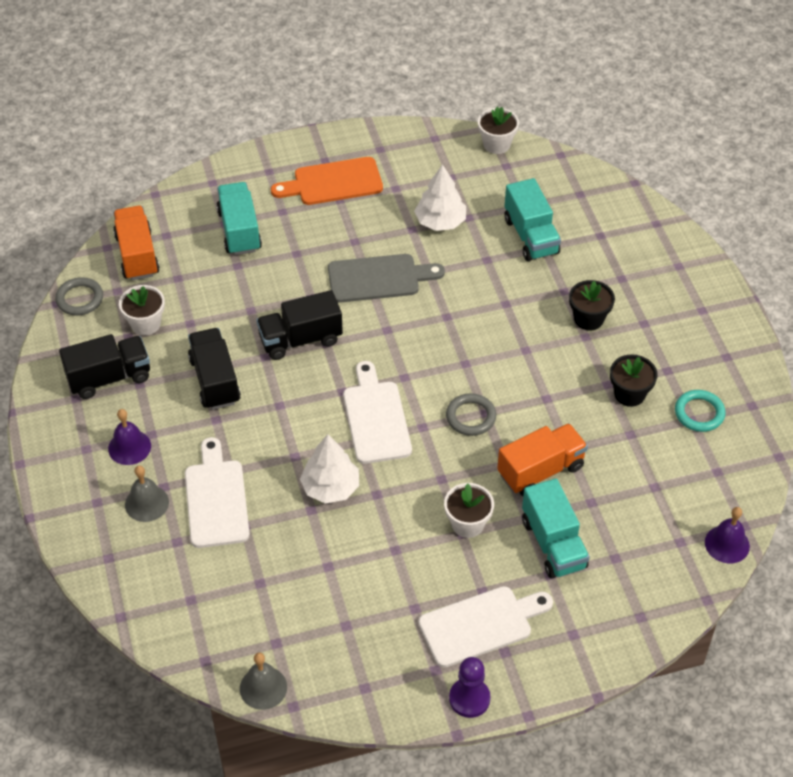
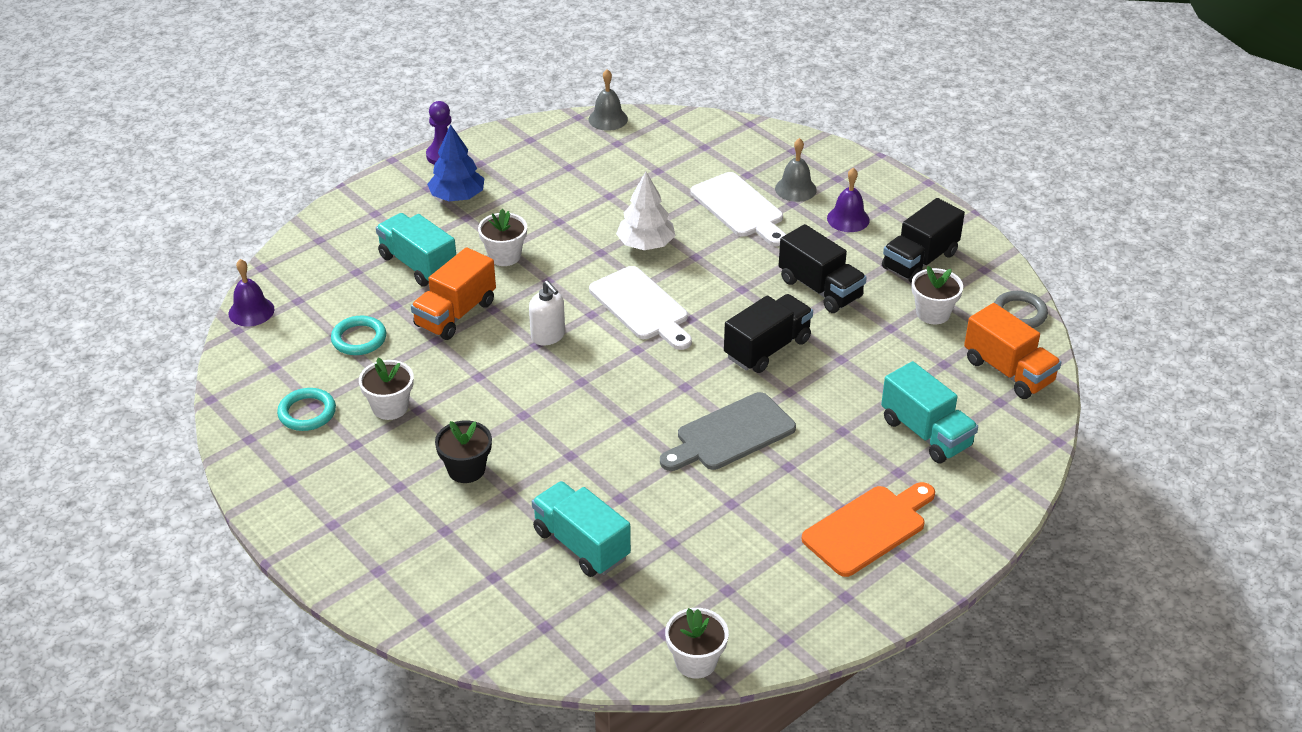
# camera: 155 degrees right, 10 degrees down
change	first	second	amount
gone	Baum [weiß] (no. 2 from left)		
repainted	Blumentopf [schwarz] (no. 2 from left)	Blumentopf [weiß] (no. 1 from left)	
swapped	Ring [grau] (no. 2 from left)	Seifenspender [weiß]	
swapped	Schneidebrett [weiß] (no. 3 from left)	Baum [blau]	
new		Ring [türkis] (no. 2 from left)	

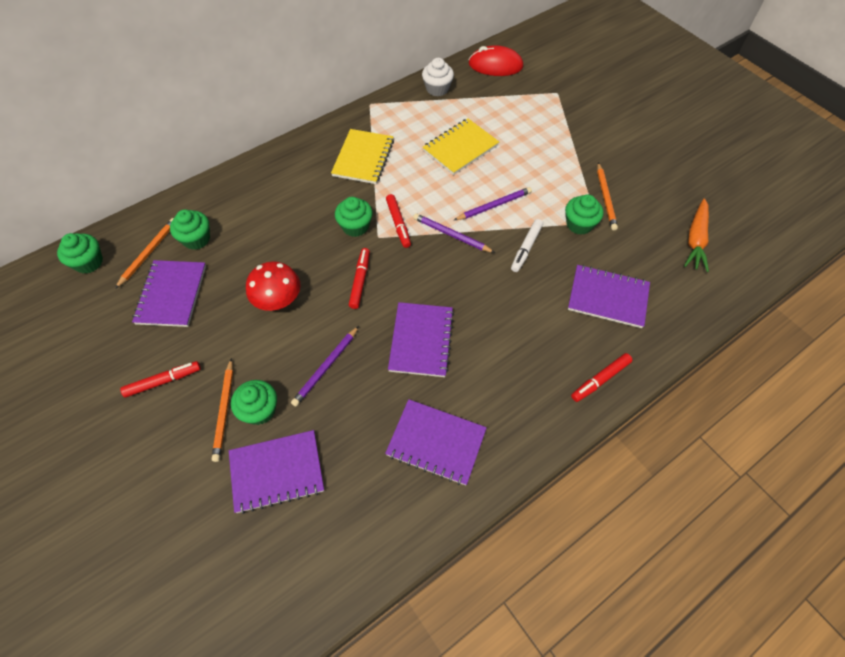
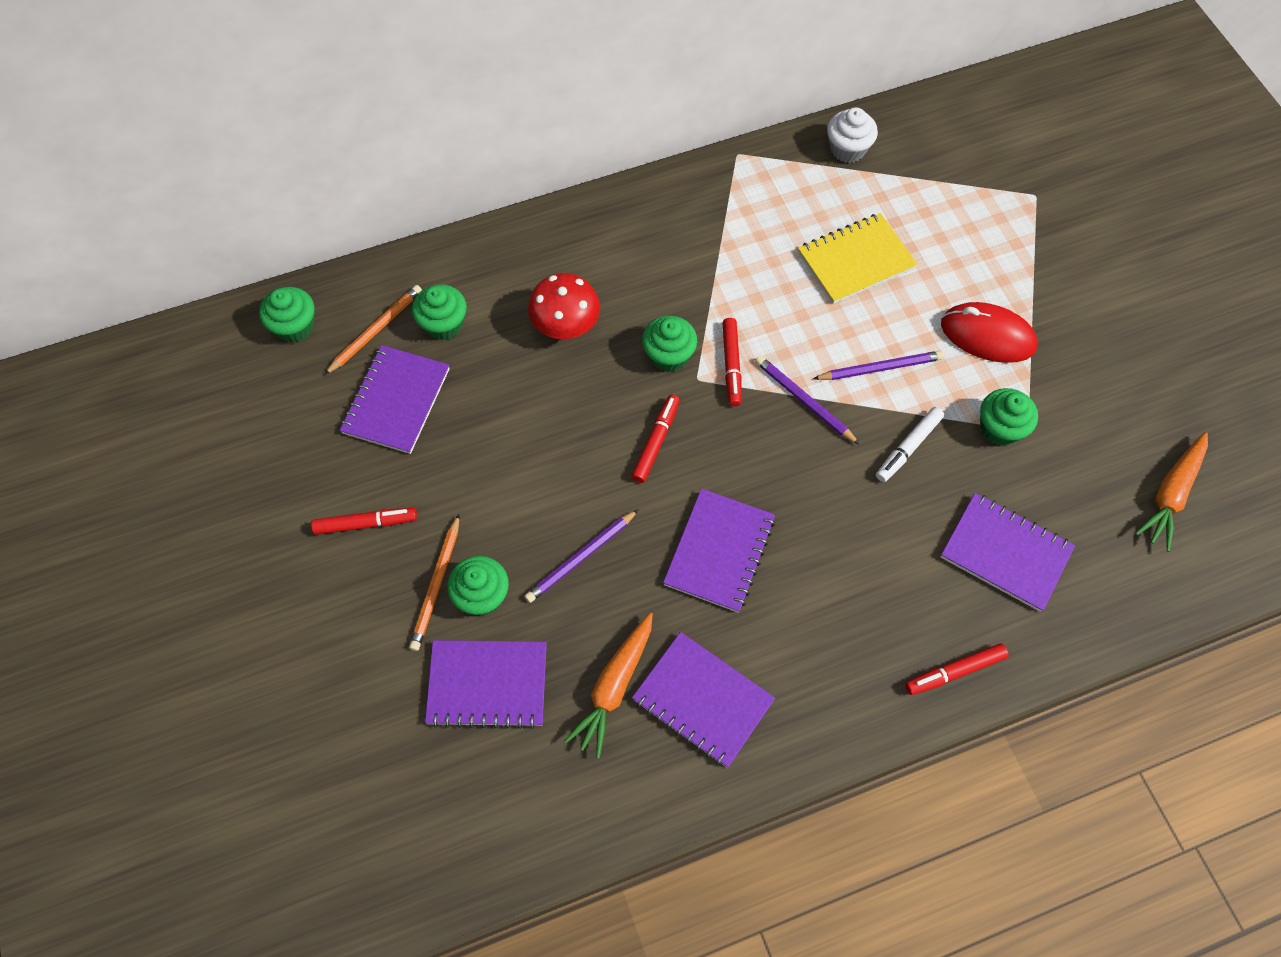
# camera: 15 degrees right, 5 degrees up
change	first	second	amount
shifted	Computermaus [rot]		
gone	Notizbuch [gelb] (no. 1 from left)		
gone	Bleistift [orange] (no. 3 from left)		
shifted	Pilz [rot]		
new		Karotte [orange] (no. 1 from left)	

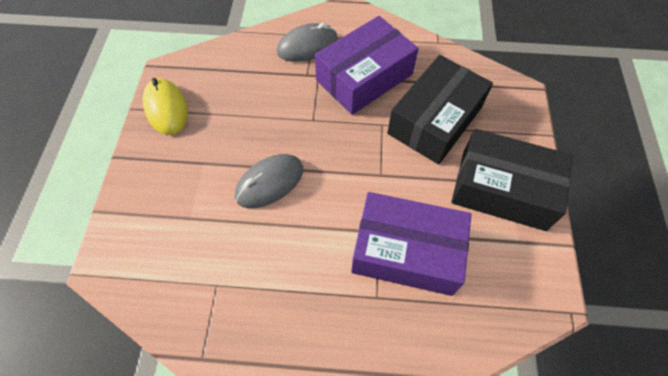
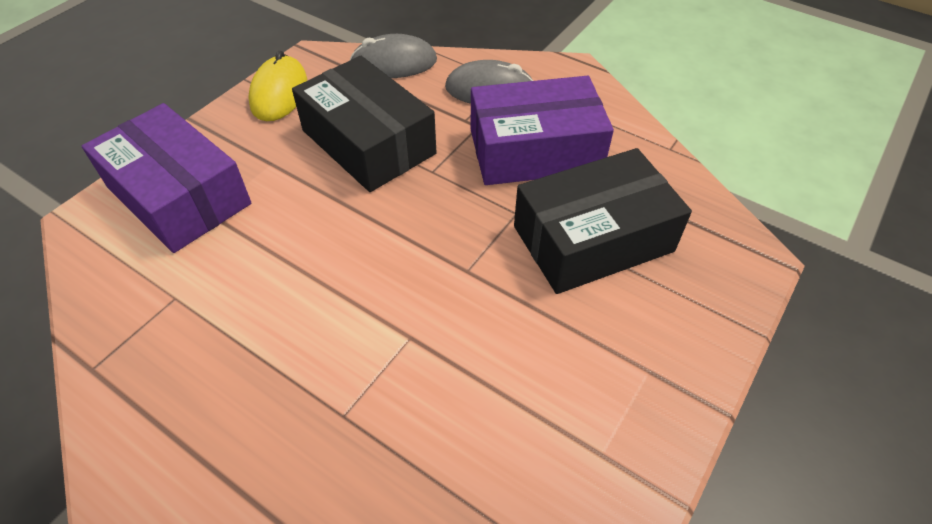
# camera: 30 degrees right, 10 degrees down
change	first	second	amount
shifted	Schachtel [schwarz] (no. 2 from left in the first image)	Schachtel [schwarz] (no. 1 from left)	
shifted	Computermaus [grau] (no. 1 from left)		
shifted	Schachtel [lila] (no. 2 from left in the first image)	Schachtel [lila] (no. 1 from left)	

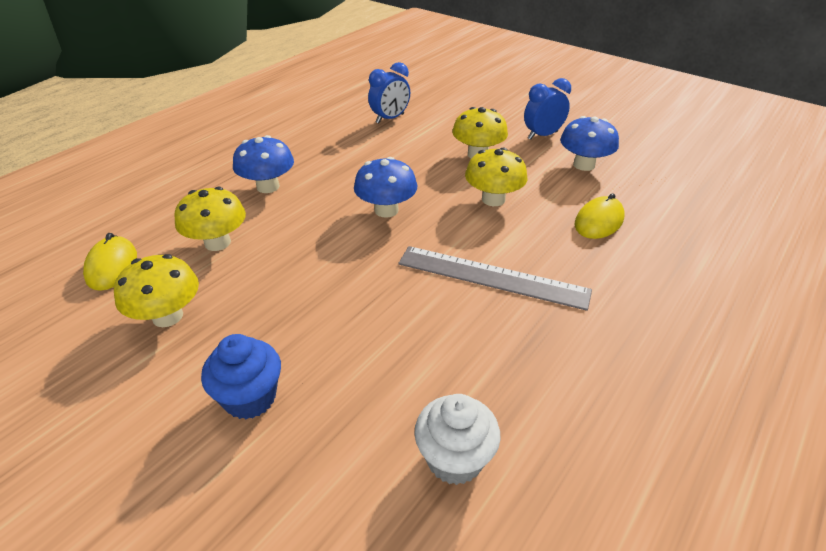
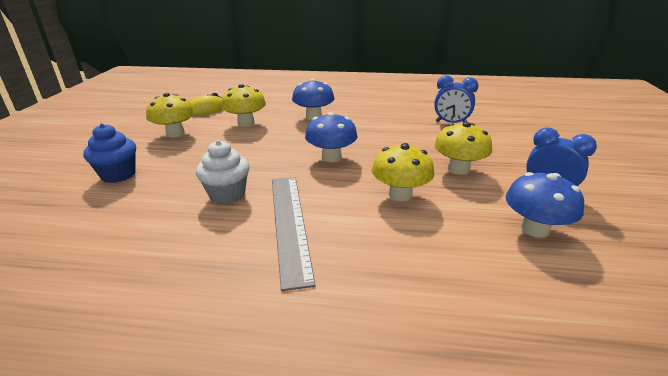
# camera: 60 degrees right, 10 degrees down
change	first	second	amount
gone	Computermaus [gelb] (no. 2 from left)		
shifted	Muffin [weiß]		

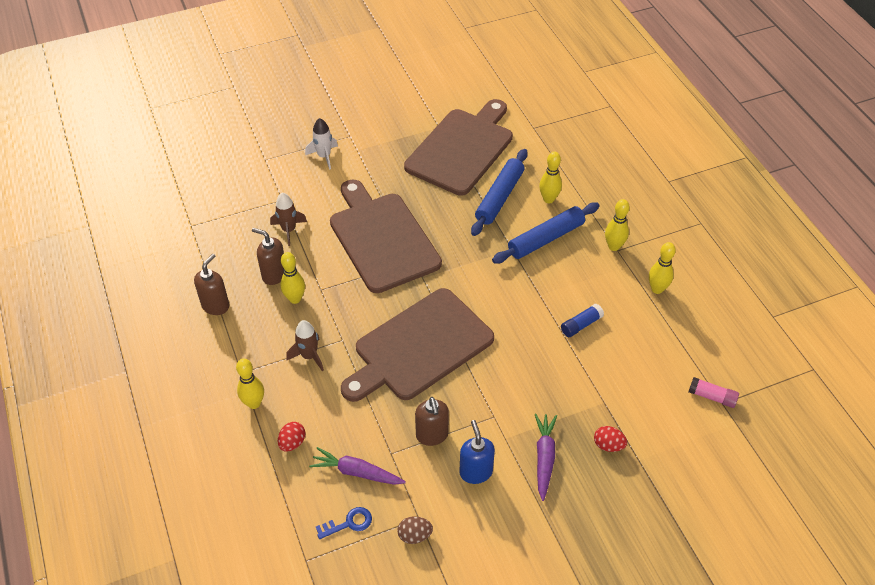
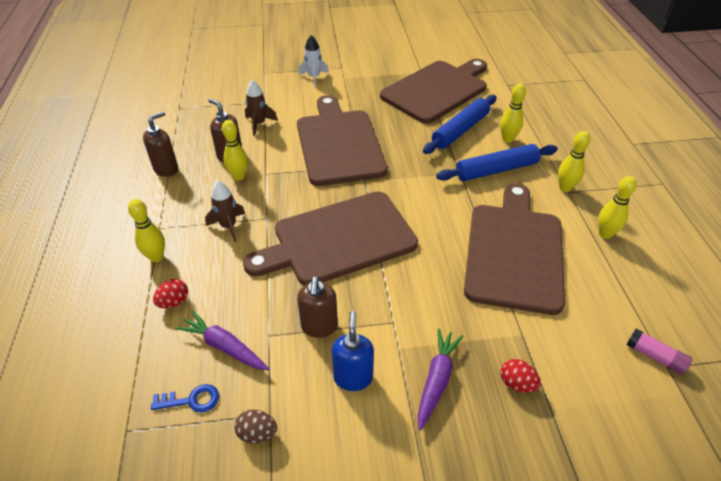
# camera: 15 degrees right, 5 degrees down
change	first	second	amount
swapped	Klebestift [blau]	Schneidebrett [braun] (no. 4 from left)	

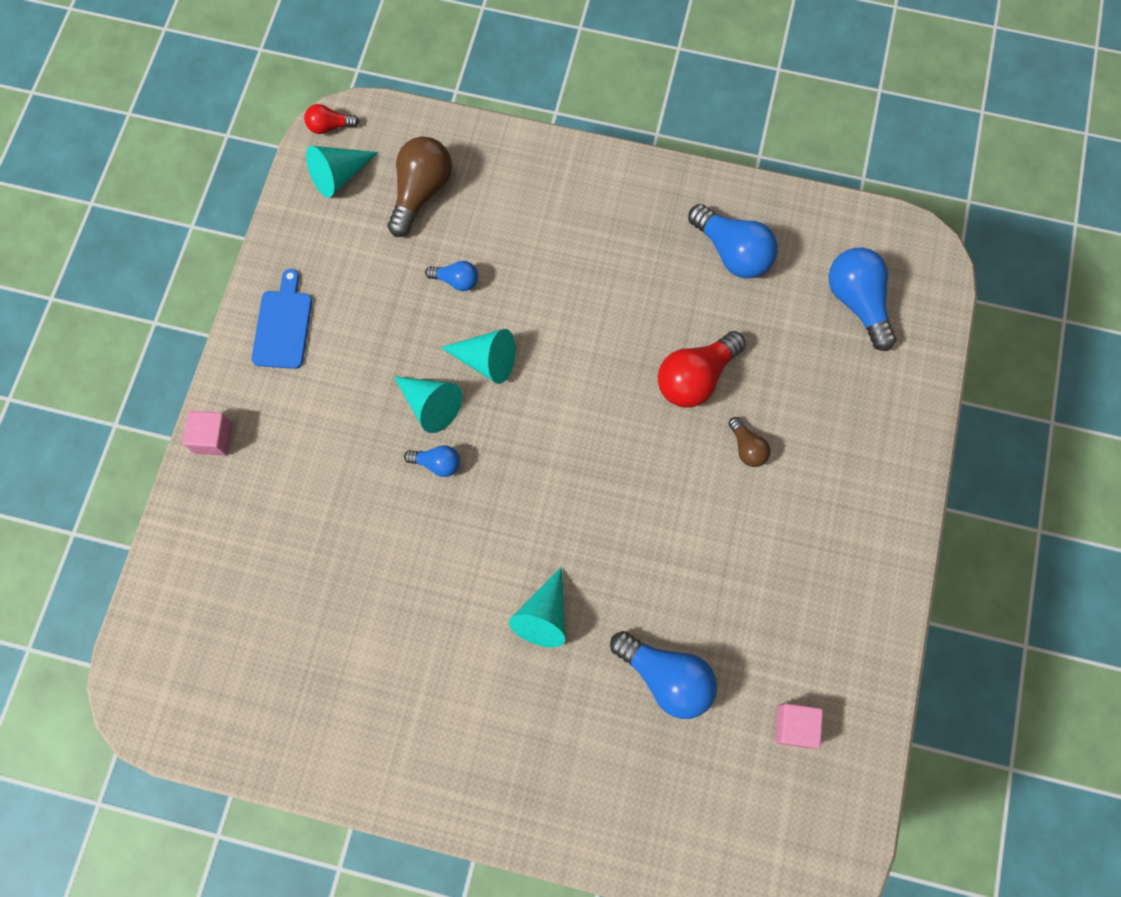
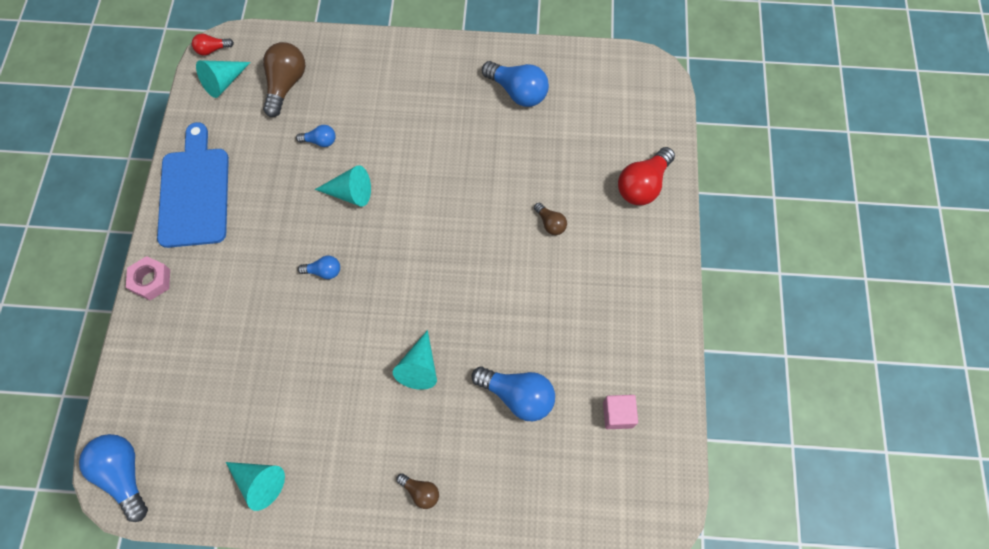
# camera: 10 degrees left, 5 degrees down
change	first	second	amount
shifted	Glühbirne [blau] (no. 5 from left in the first image)	Glühbirne [blau] (no. 1 from left)	
scaled	Schneidebrett [blau]		x1.73
shifted	Glühbirne [rot] (no. 2 from left)		
shifted	Kegel [türkis] (no. 2 from left)		
swapped	Kubus [rosa] (no. 1 from left)	Sechskantmutter [rosa]	
new		Glühbirne [braun] (no. 2 from left)	

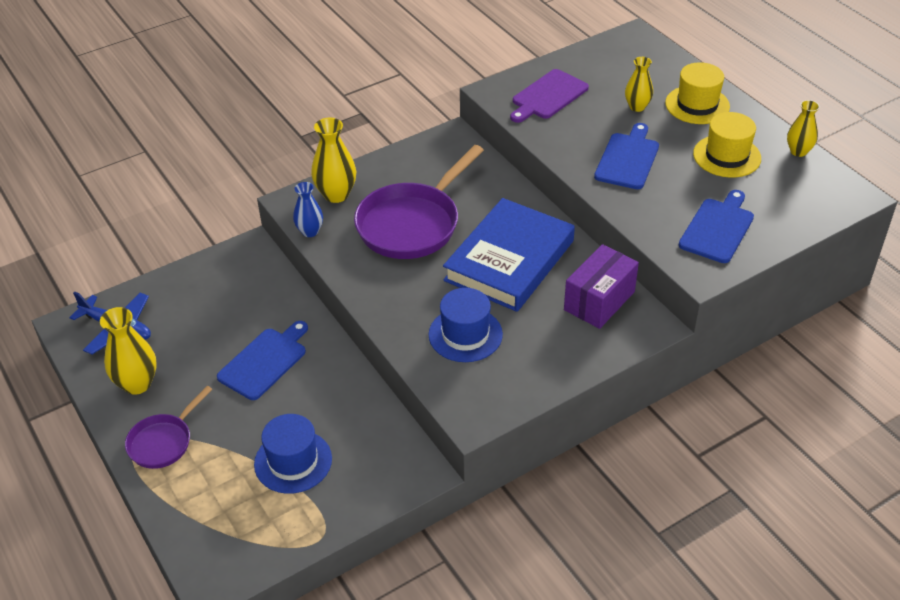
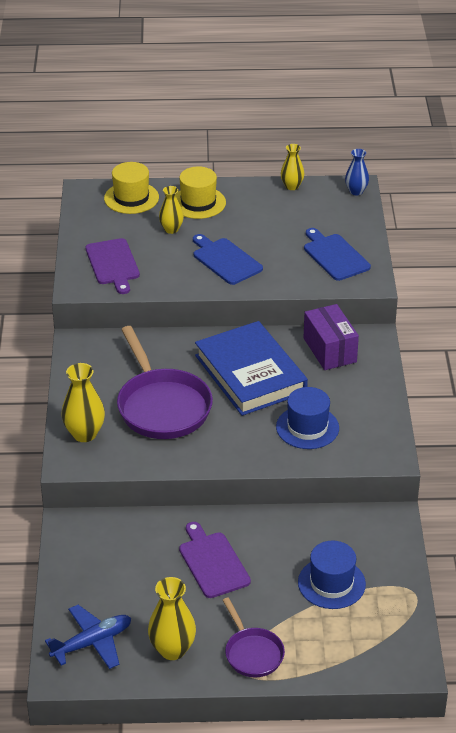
# camera: 60 degrees left, 5 degrees down
change	first	second	amount
shifted	Hut [gelb] (no. 2 from left in the first image)	Hut [gelb] (no. 1 from left)	
shifted	Vase [blau]		
repainted	Schneidebrett [blau] (no. 1 from left)	Schneidebrett [lila] (no. 2 from left)	

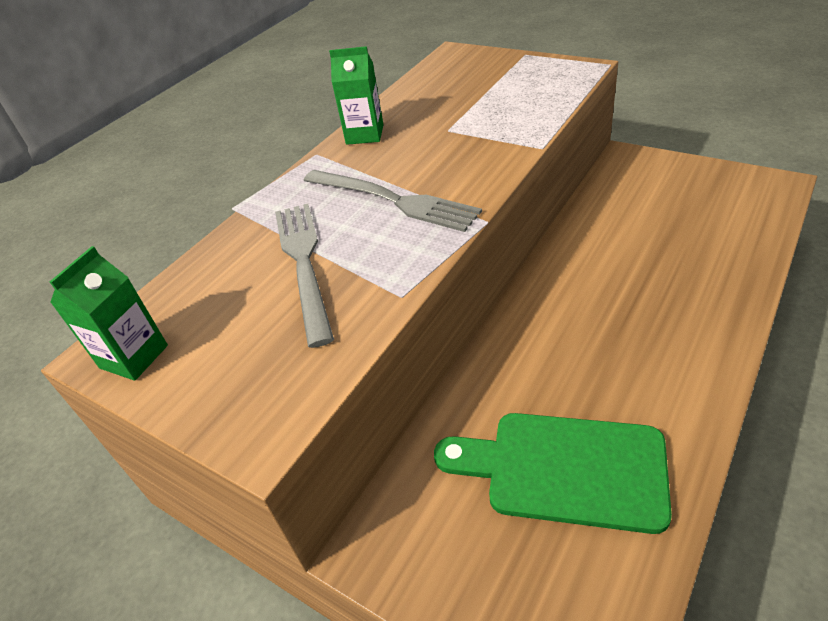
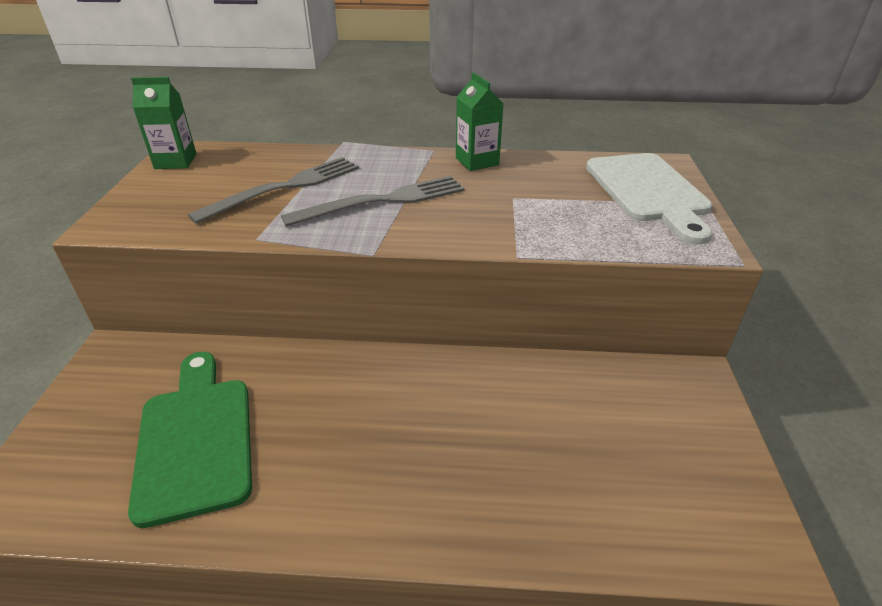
# camera: 55 degrees right, 5 degrees down
change	first	second	amount
rotated	Gabel [grau] (no. 2 from left)		120 degrees counterclockwise
new		Schneidebrett [weiß]	

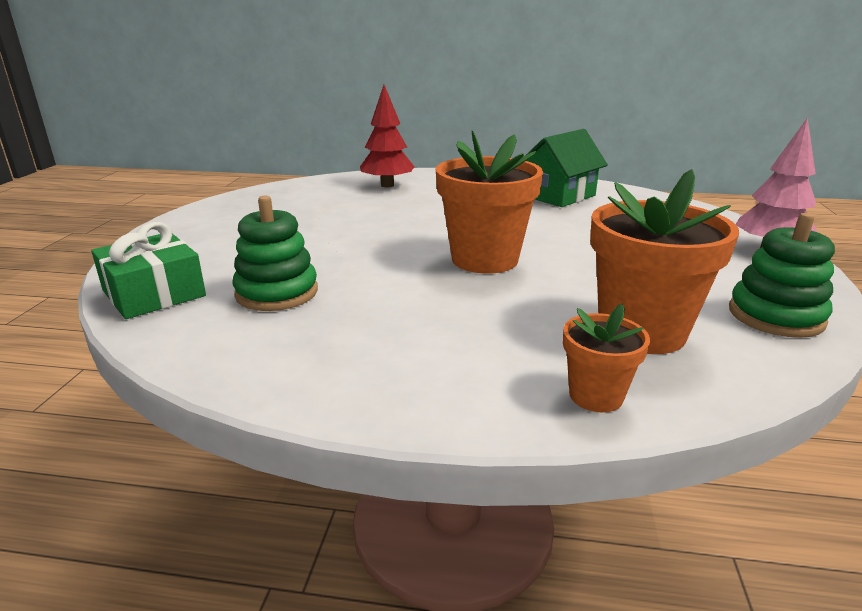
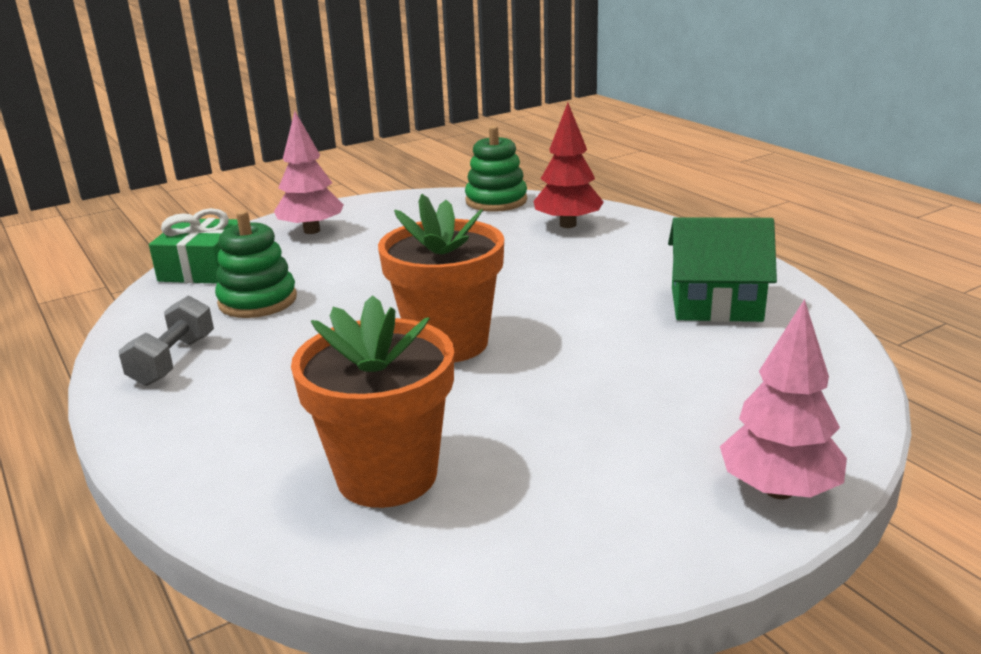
# camera: 50 degrees right, 0 degrees up
change	first	second	amount
shifted	Stapelspielzeug [grün] (no. 2 from left)		
gone	Blumentopf [orange] (no. 2 from left)		
new		Baum [rosa] (no. 1 from left)	
new		Hantel [grau]	

